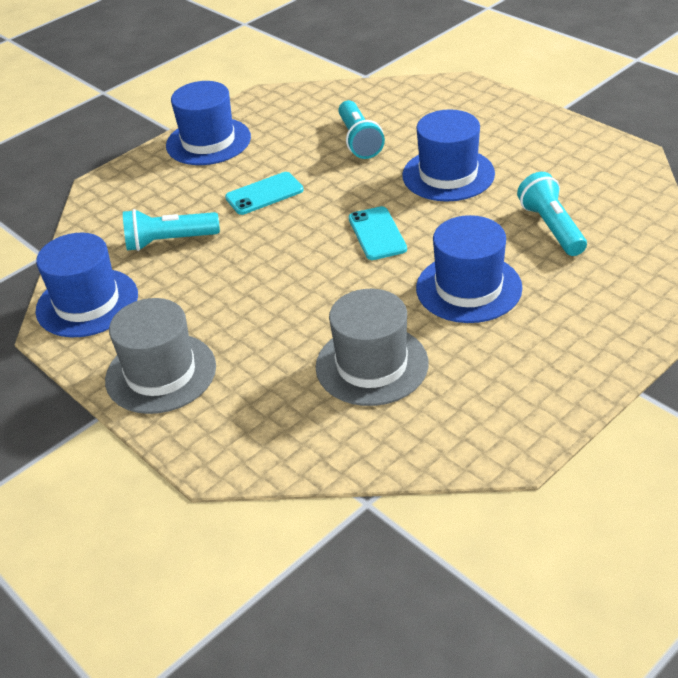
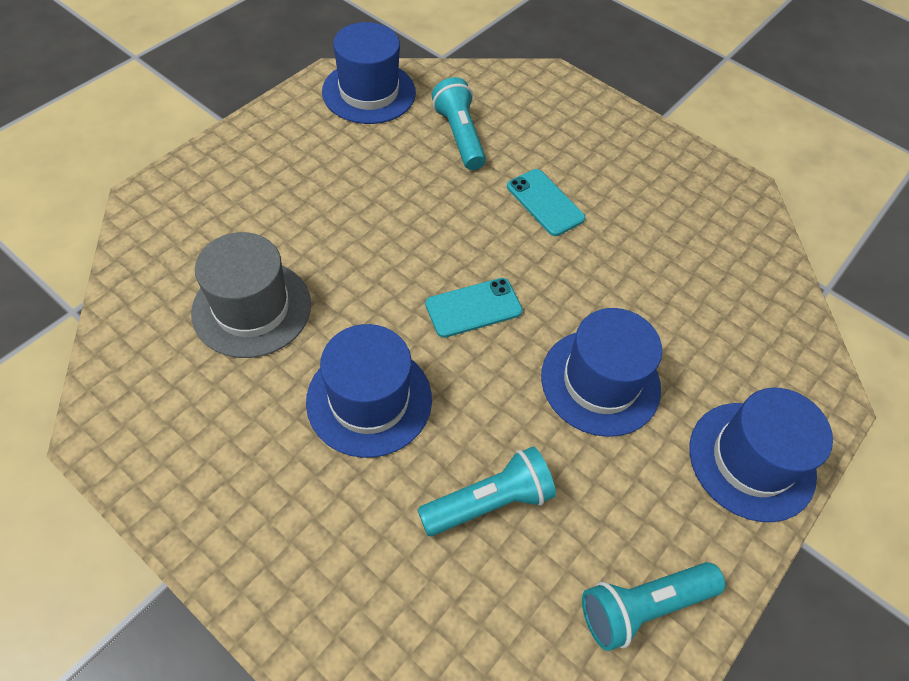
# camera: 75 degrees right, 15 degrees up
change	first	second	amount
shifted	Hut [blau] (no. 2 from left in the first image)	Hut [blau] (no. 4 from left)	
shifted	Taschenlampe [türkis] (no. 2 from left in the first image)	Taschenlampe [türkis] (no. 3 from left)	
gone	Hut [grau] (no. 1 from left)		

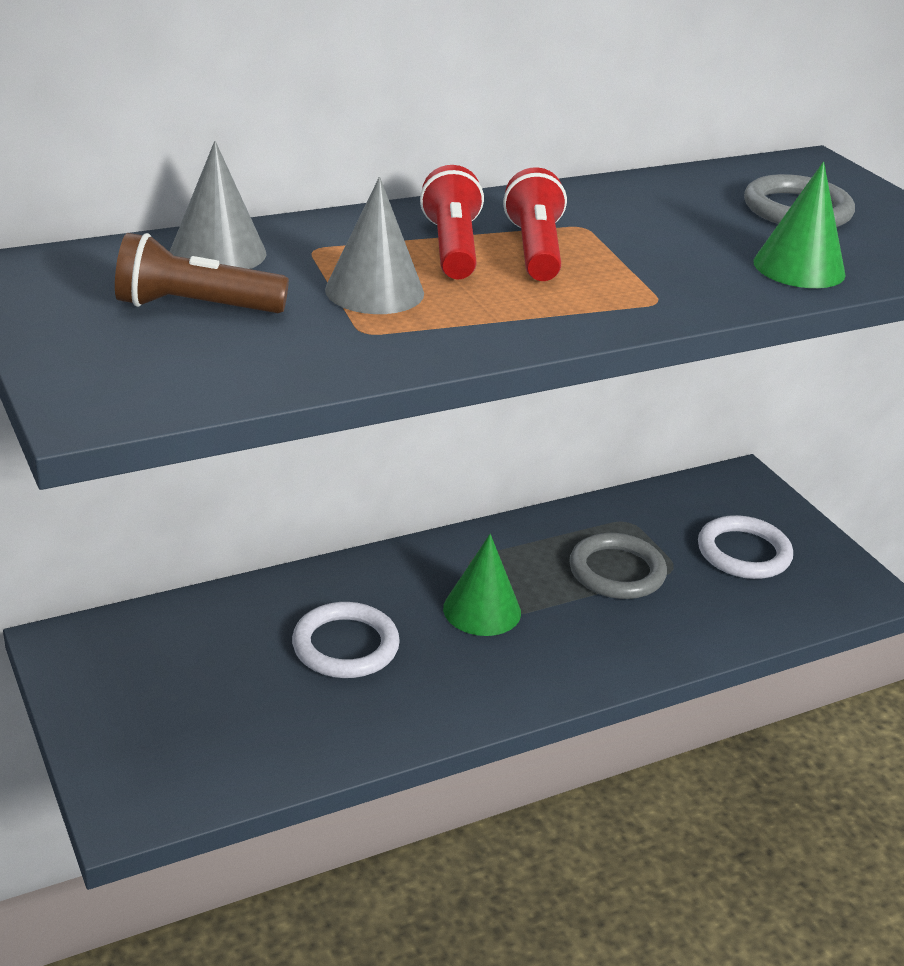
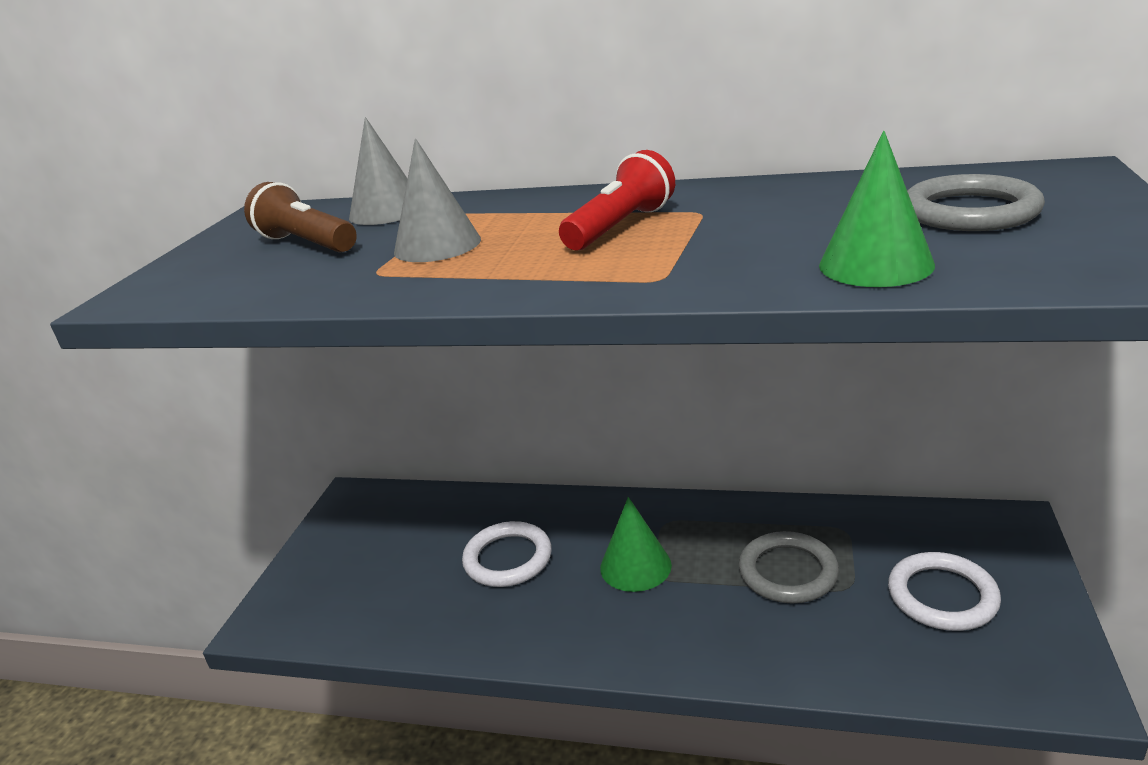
# camera: 45 degrees right, 5 degrees down
change	first	second	amount
gone	Taschenlampe [rot] (no. 1 from left)		

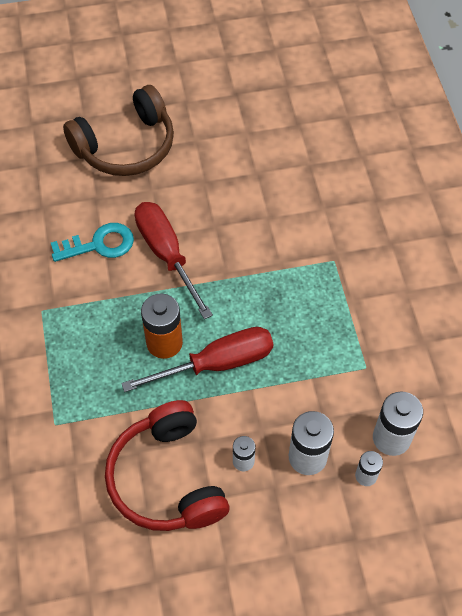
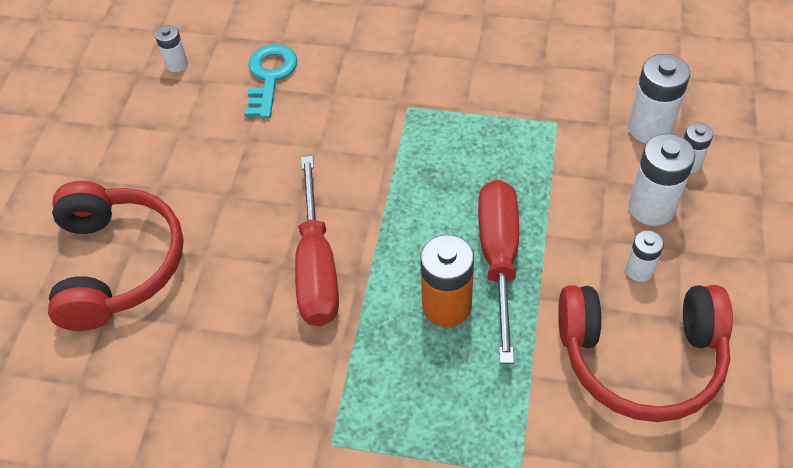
# camera: 65 degrees left, 5 degrees down
change	first	second	amount
repainted	Kopfhörer [braun]	Kopfhörer [rot] (no. 1 from left)	
rotated	Schraubenzieher [rot] (no. 1 from left)		90 degrees counterclockwise
shifted	Schlüssel [türkis]		
new		Batterie [weiß] (no. 1 from left)	

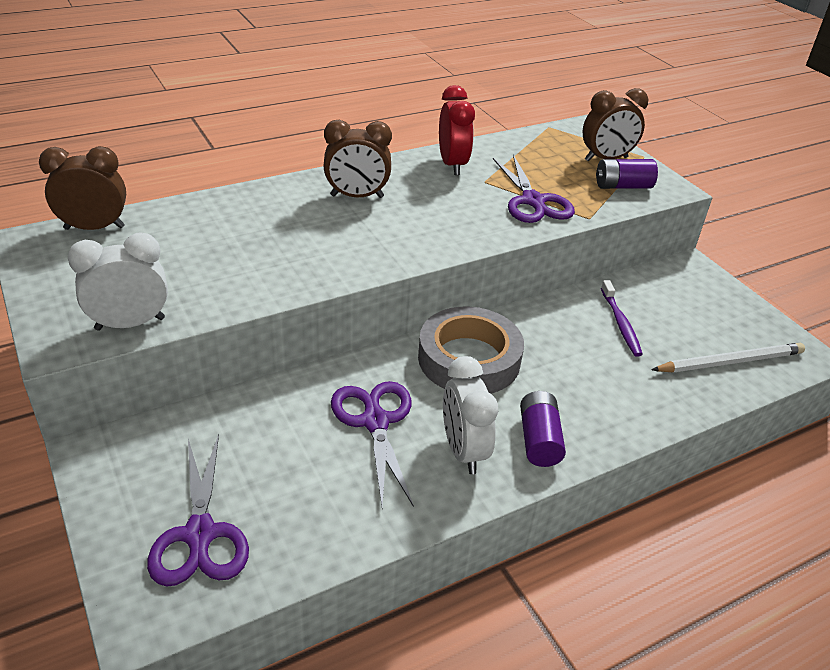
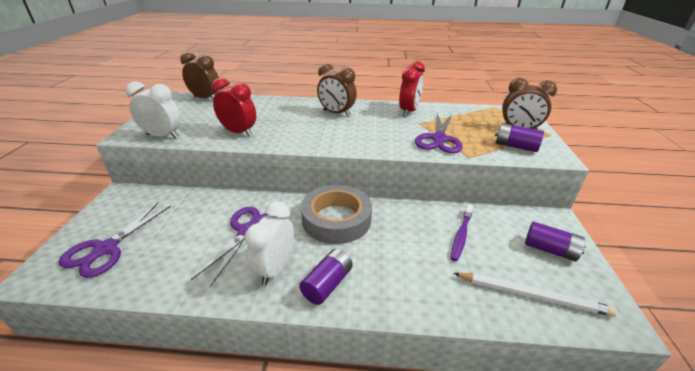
# camera: 35 degrees right, 5 degrees down
change	first	second	amount
new		Wecker [rot] (no. 1 from left)	
new		Batterie [lila] (no. 3 from left)	

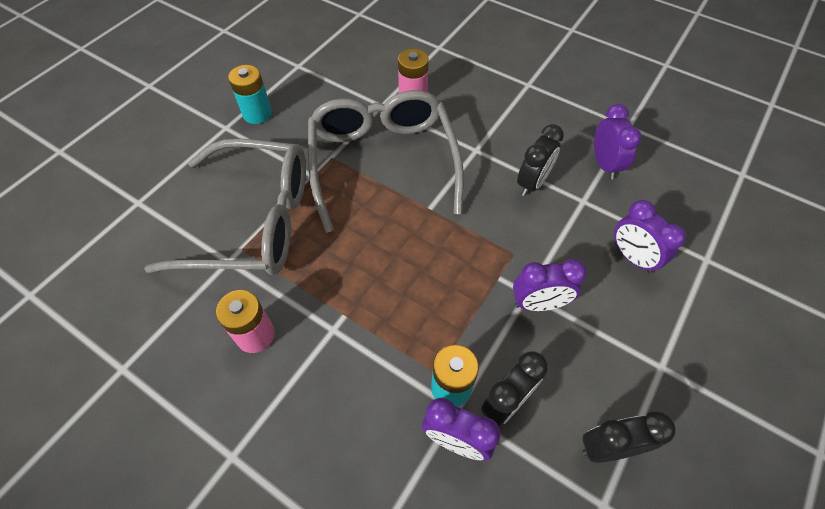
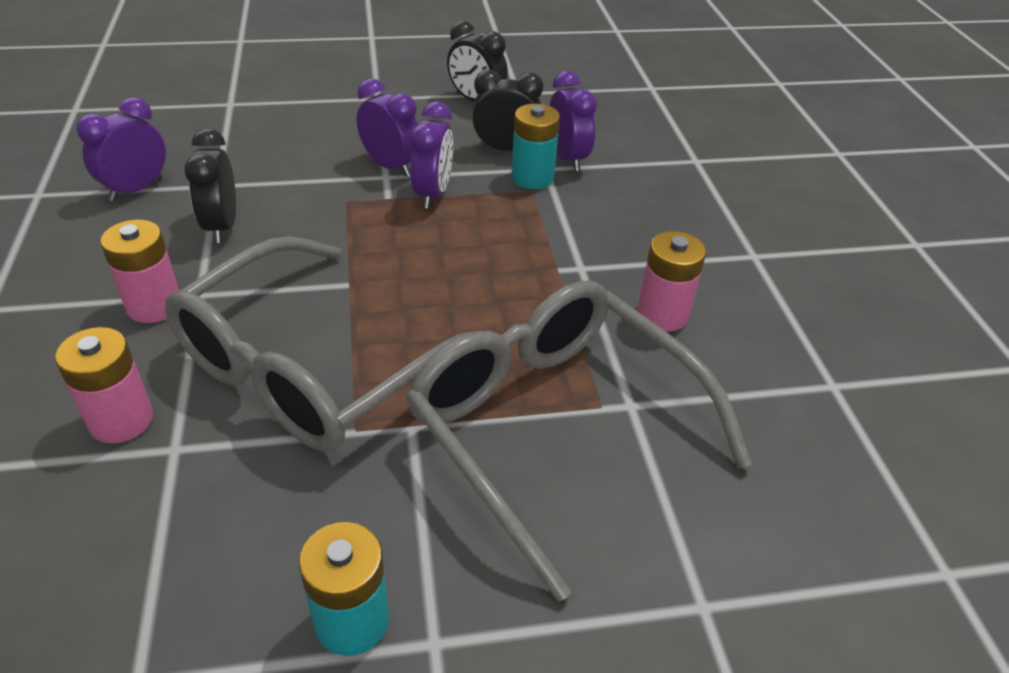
# camera: 135 degrees left, 15 degrees down
change	first	second	amount
rotated	Wecker [schwarz] (no. 2 from left in the first image)	Wecker [schwarz] (no. 1 from left)	90 degrees counterclockwise
shifted	Wecker [lila] (no. 4 from left in the first image)	Wecker [lila] (no. 3 from left)	
new		Batterie [rosa] (no. 2 from left)	

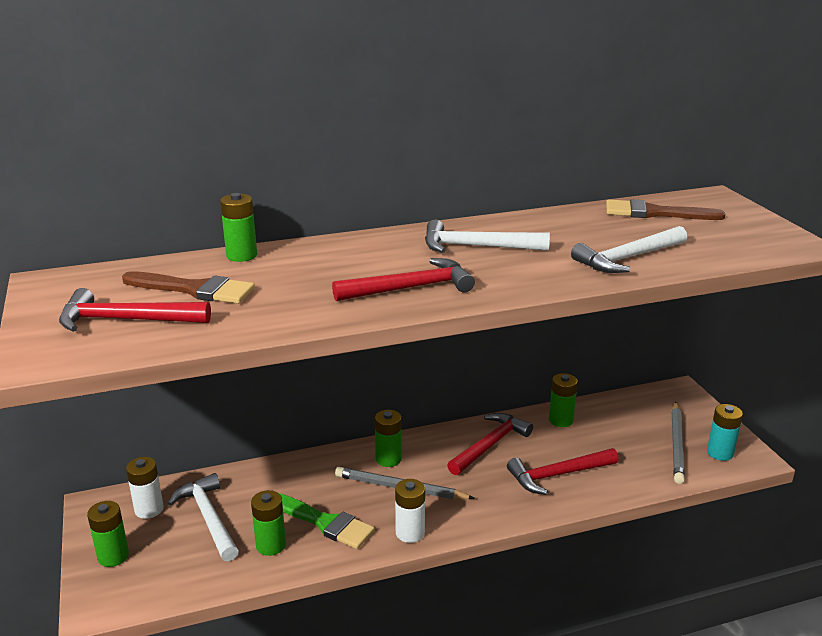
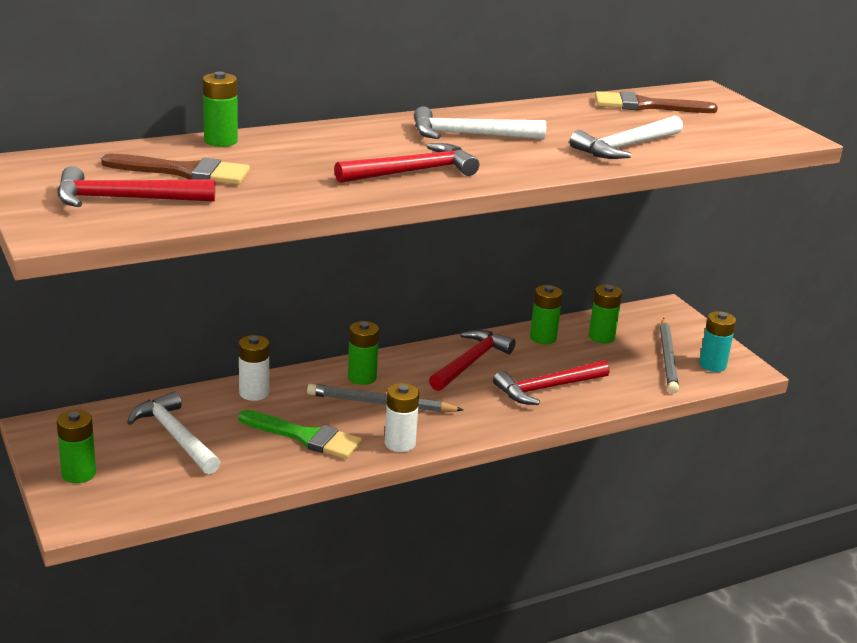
# camera: 10 degrees left, 0 degrees up
change	first	second	amount
shifted	Batterie [weiß] (no. 1 from left)		
shifted	Batterie [grün] (no. 3 from left in the first image)	Batterie [grün] (no. 5 from left)	

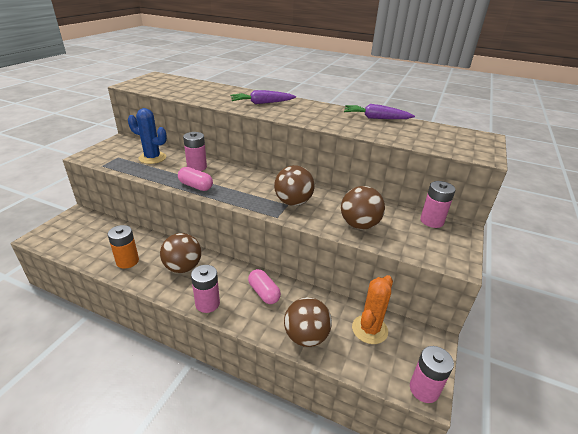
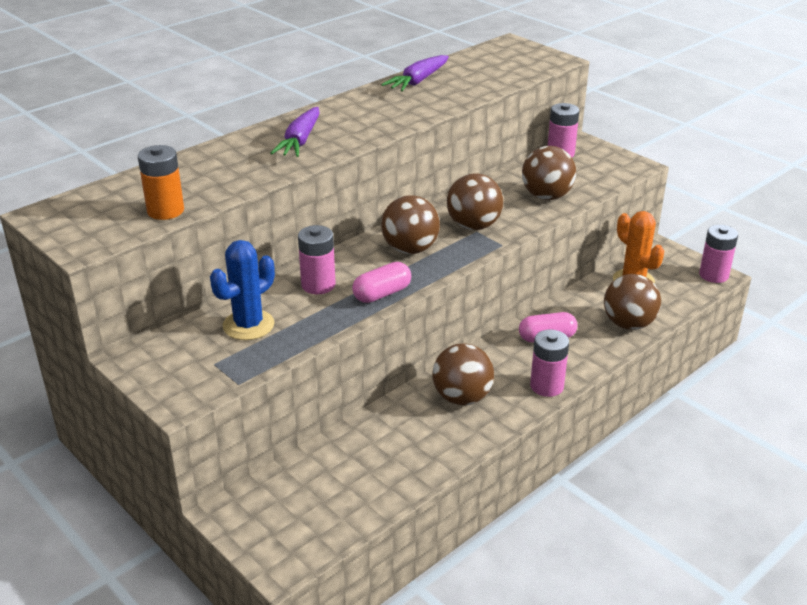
# camera: 65 degrees left, 0 degrees up
change	first	second	amount
shifted	Batterie [orange]		
new		Ball [braun] (no. 1 from left)	

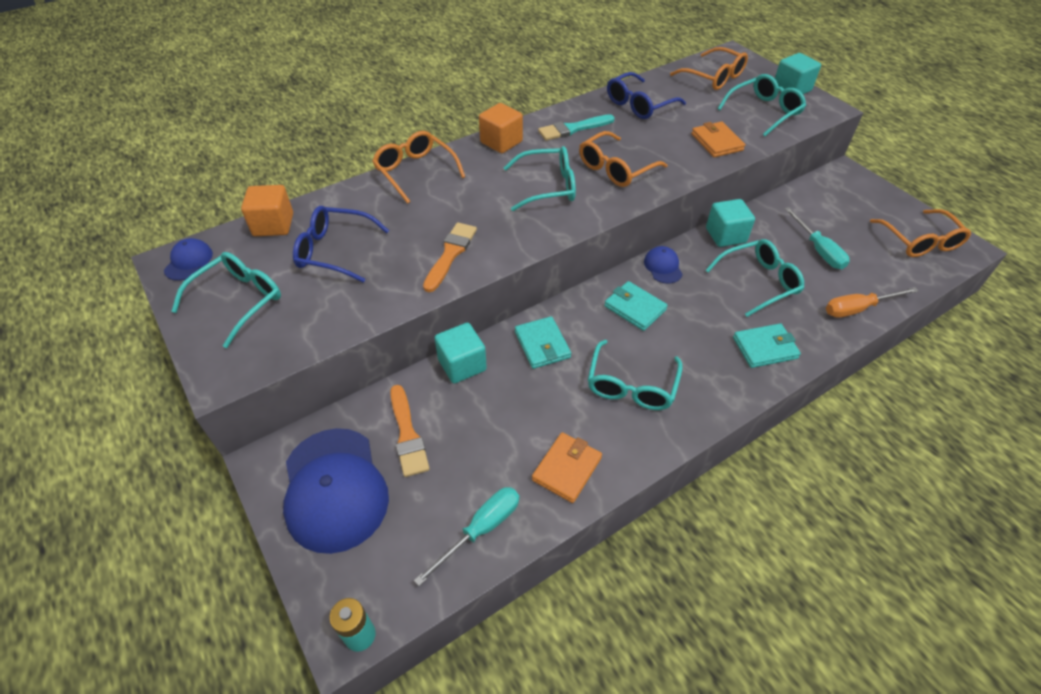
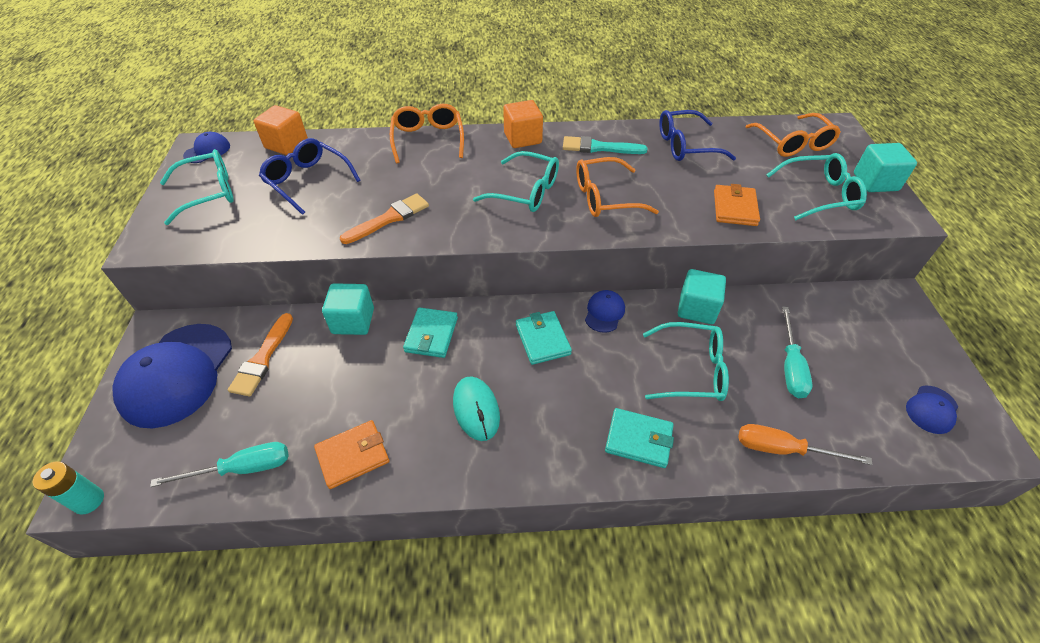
# camera: 30 degrees right, 0 degrees up
change	first	second	amount
swapped	Brille [orange] (no. 4 from left)	Kappe [blau] (no. 4 from left)	
swapped	Brille [türkis] (no. 3 from left)	Computermaus [türkis]	

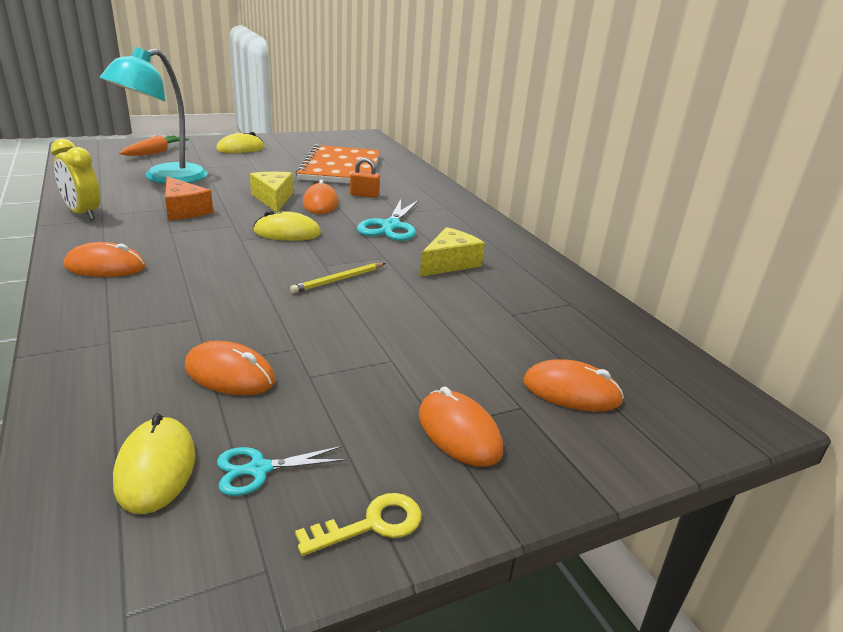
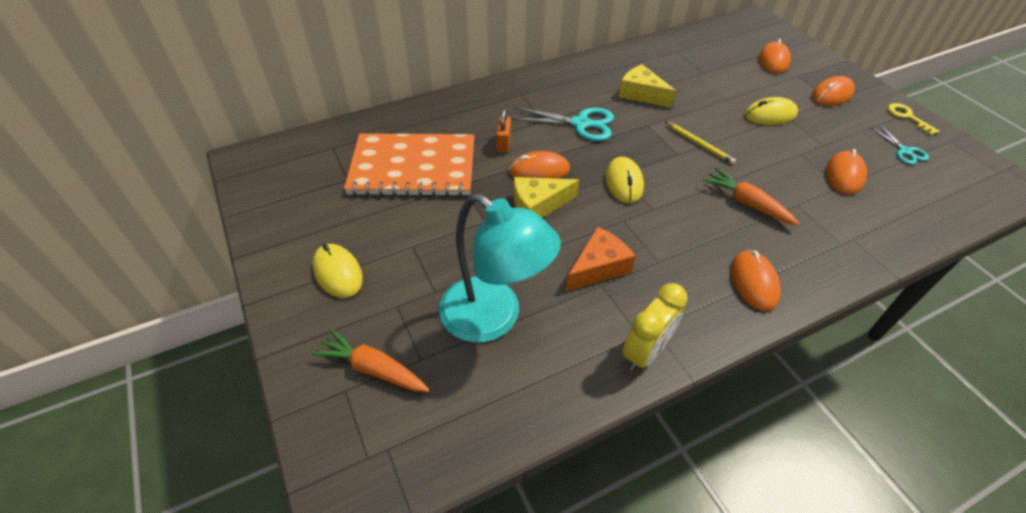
# camera: 90 degrees left, 20 degrees up
change	first	second	amount
shifted	Computermaus [gelb] (no. 1 from left in the first image)	Computermaus [gelb] (no. 3 from left)	
new		Karotte [orange] (no. 2 from left)	

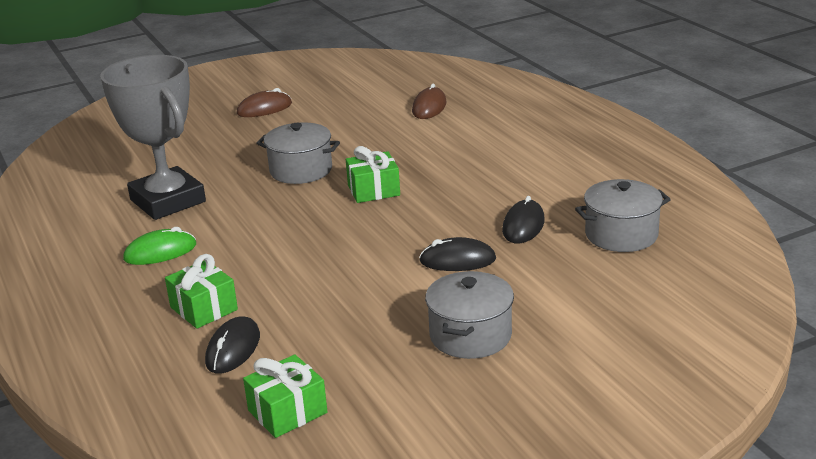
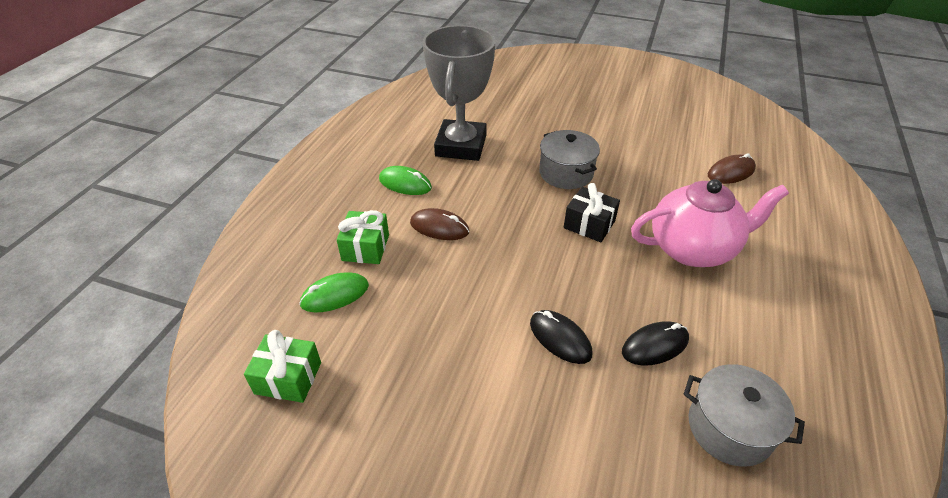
# camera: 45 degrees right, 15 degrees up
change	first	second	amount
shifted	Computermaus [braun] (no. 1 from left)		
repainted	Geschenk [grün] (no. 3 from left)	Geschenk [schwarz]	
gone	Kochtopf [grau] (no. 2 from left)		
repainted	Computermaus [schwarz] (no. 1 from left)	Computermaus [grün] (no. 1 from left)	
new		Teekanne [rosa]	

